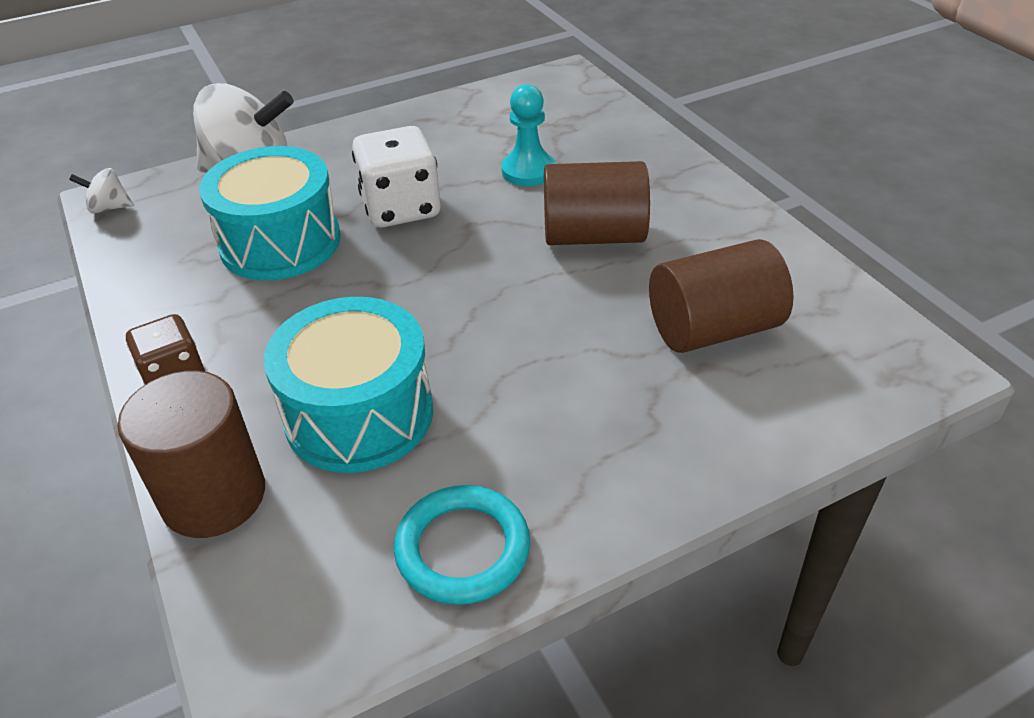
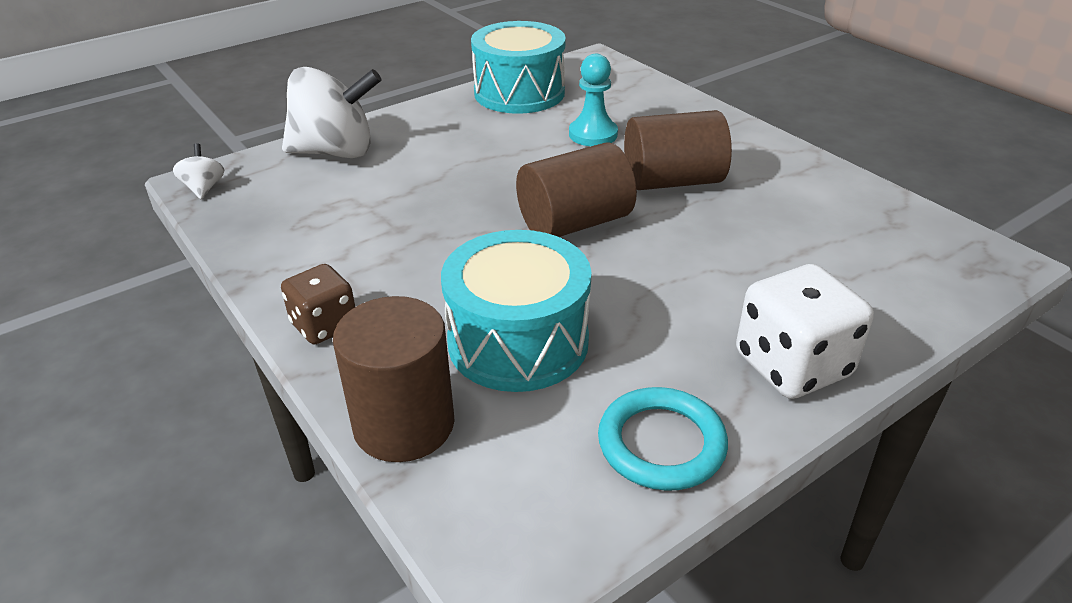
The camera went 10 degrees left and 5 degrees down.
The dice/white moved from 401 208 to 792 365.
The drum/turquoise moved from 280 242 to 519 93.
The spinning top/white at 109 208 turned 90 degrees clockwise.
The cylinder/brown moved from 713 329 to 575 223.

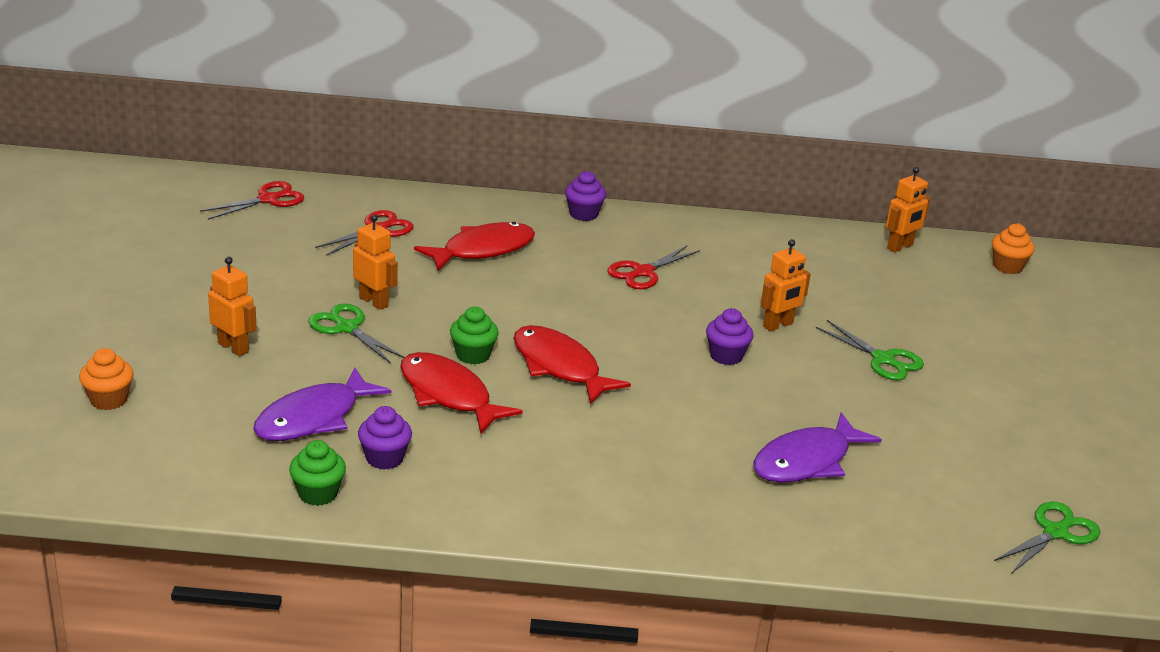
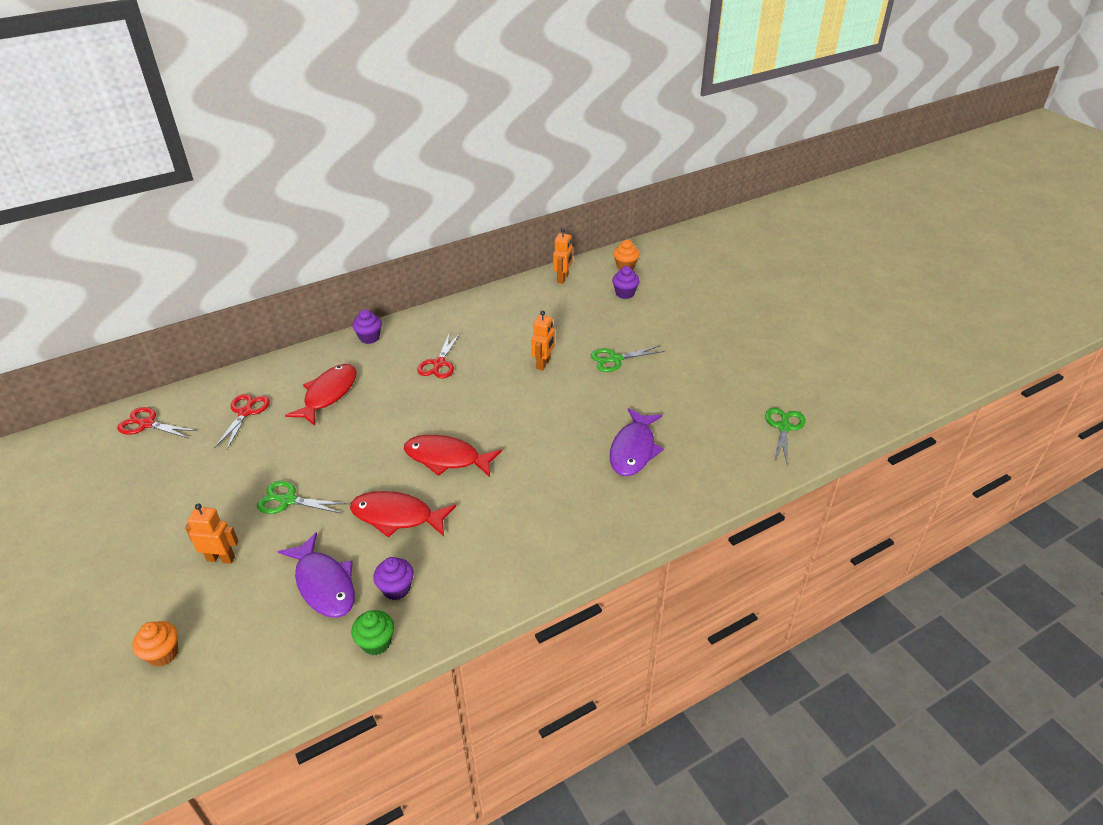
The camera went 30 degrees left and 10 degrees up.
The scissors/red at 268 199 turned 90 degrees counterclockwise.
The robot/orange at 374 301 disappeared.
The cupcake/green at 473 355 disappeared.
The cupcake/purple moved from 726 356 to 625 293.
The scissors/green at 883 359 turned 150 degrees clockwise.
The fish/purple at 314 418 turned 45 degrees counterclockwise.

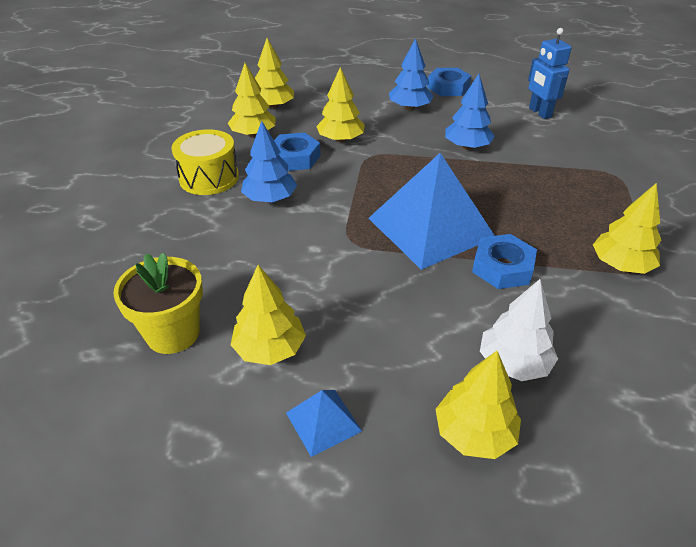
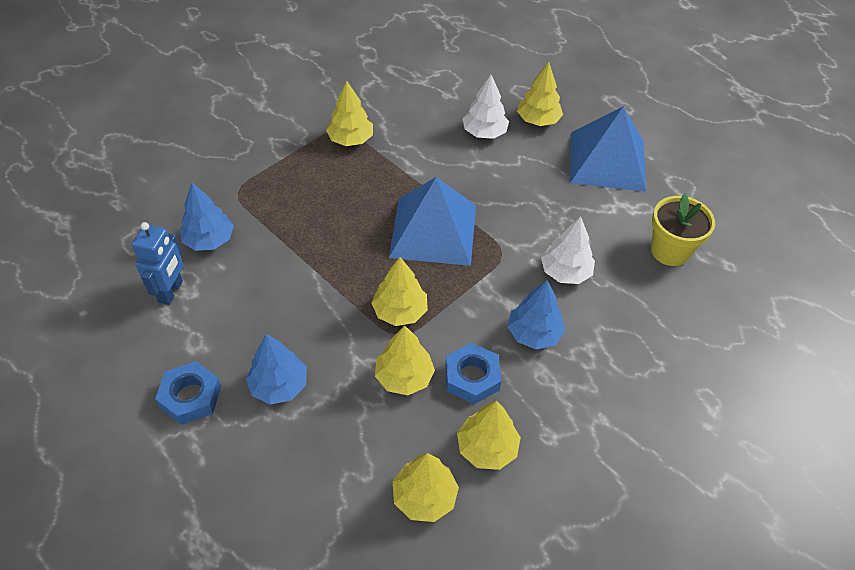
The camera went 145 degrees left and 10 degrees up.
The tree/blue moved from 467 147 to 209 240.
The drum/yellow at 209 178 disappeared.
The nut/blue at 502 267 disappeared.
The tree/yellow moved from 270 349 to 400 311.
The pyramid/blue at 323 421 changed to 2.23 times the size.
The tree/white at 565 272 appeared.

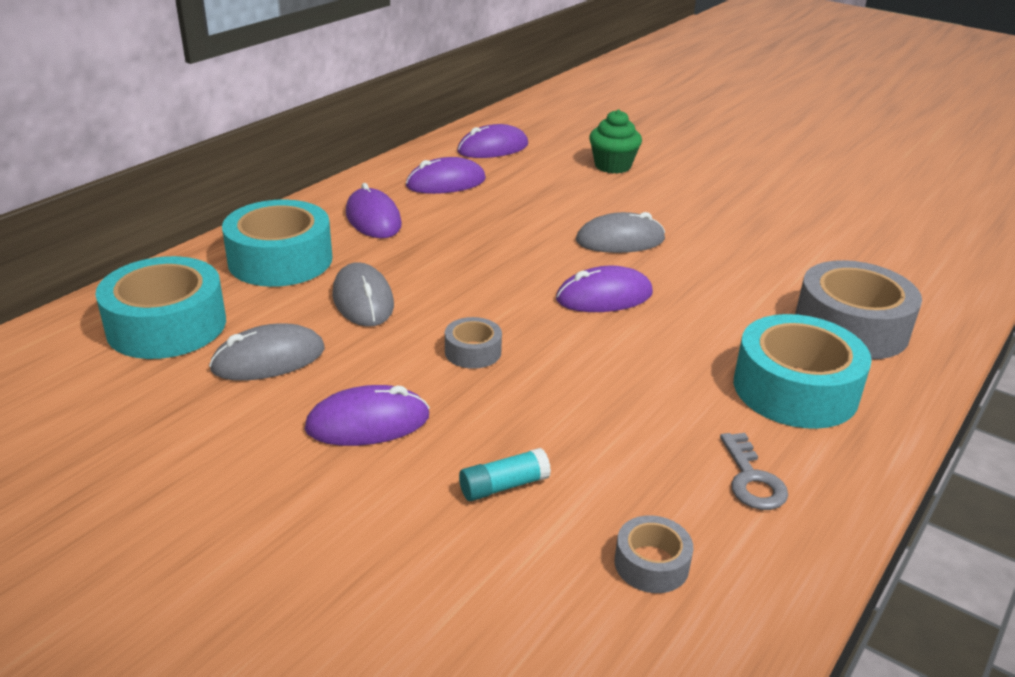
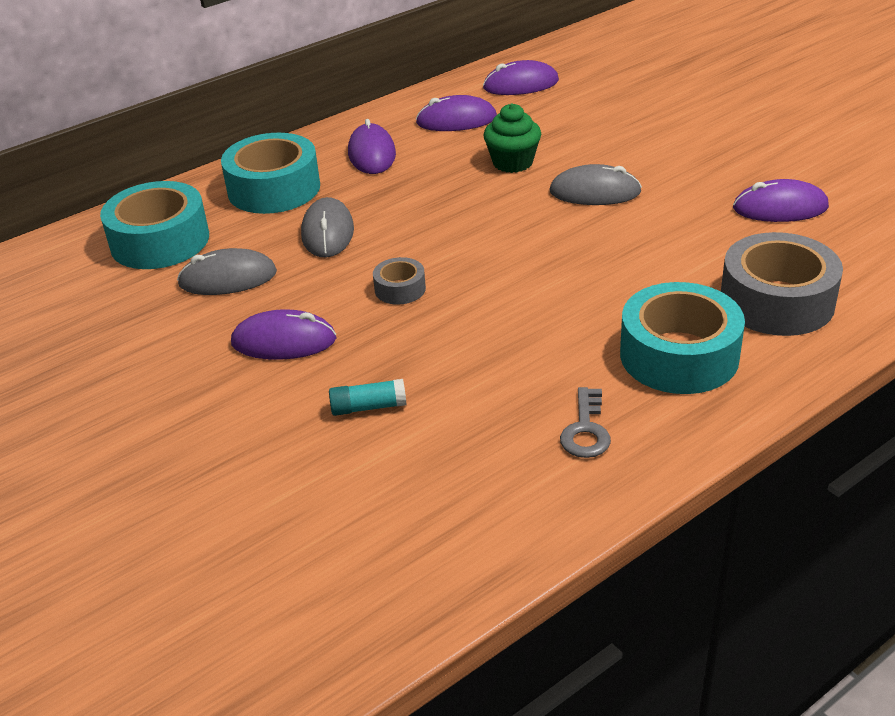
The camera went 20 degrees right and 5 degrees up.
The cupcake/green moved from 612 166 to 512 162.
The mouse/purple moved from 604 297 to 780 208.
The tape/grey at 651 564 disappeared.

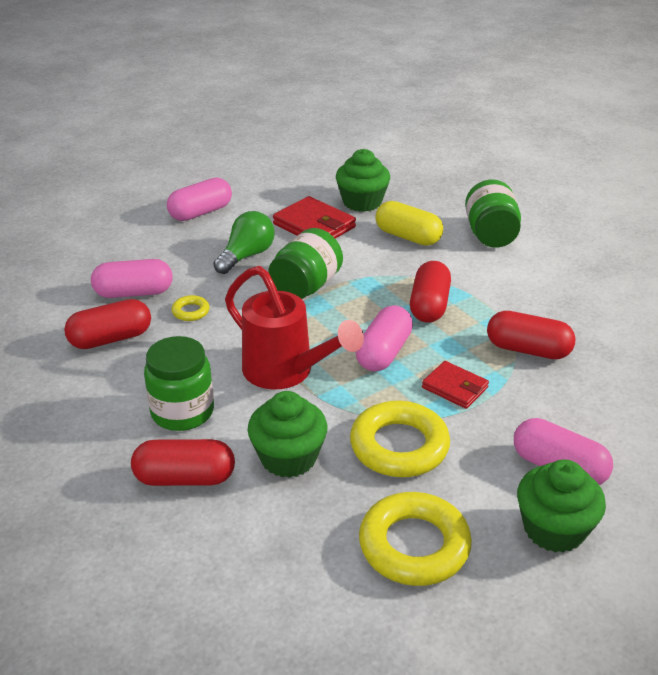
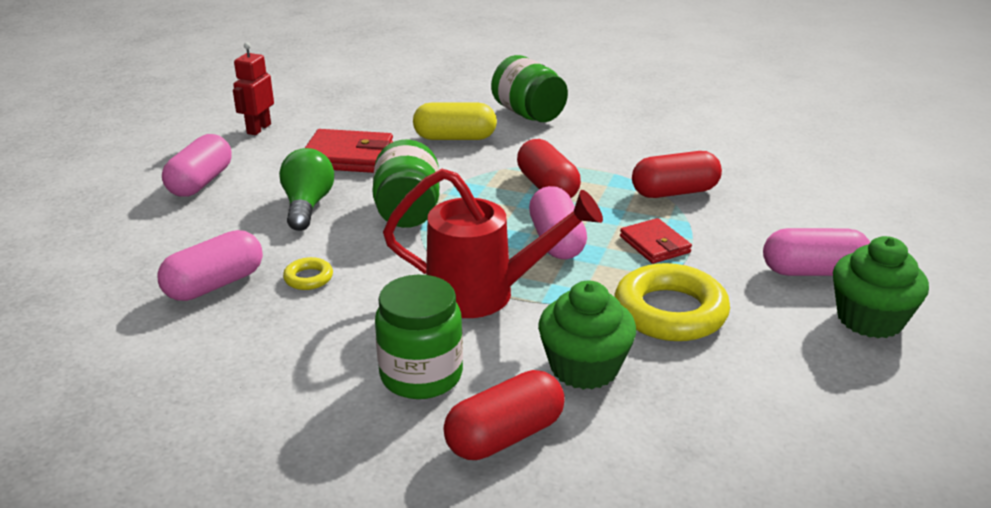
The camera went 35 degrees left and 5 degrees down.
The cupcake/green at 362 202 disappeared.
The capsule/red at 111 339 disappeared.
The wallet/red at 455 387 turned 60 degrees clockwise.
The ring/yellow at 414 545 disappeared.
The robot/red at 258 129 appeared.

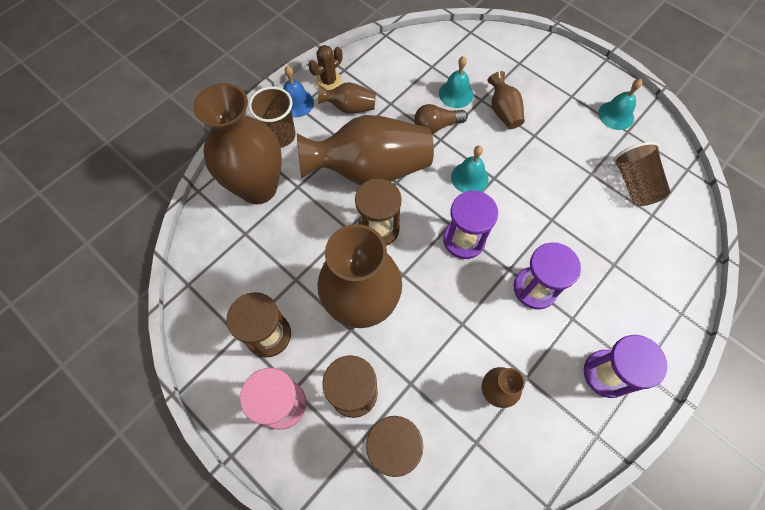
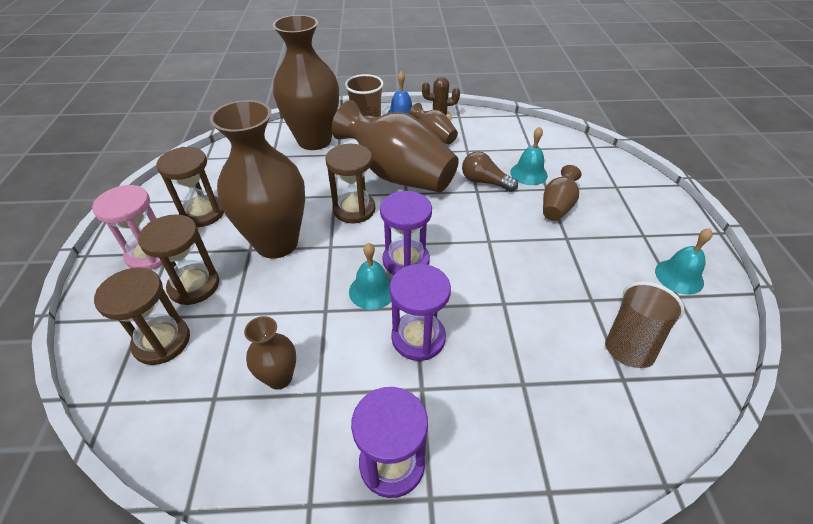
The camera went 45 degrees right and 20 degrees down.
The bell/turquoise moved from 469 178 to 372 291.

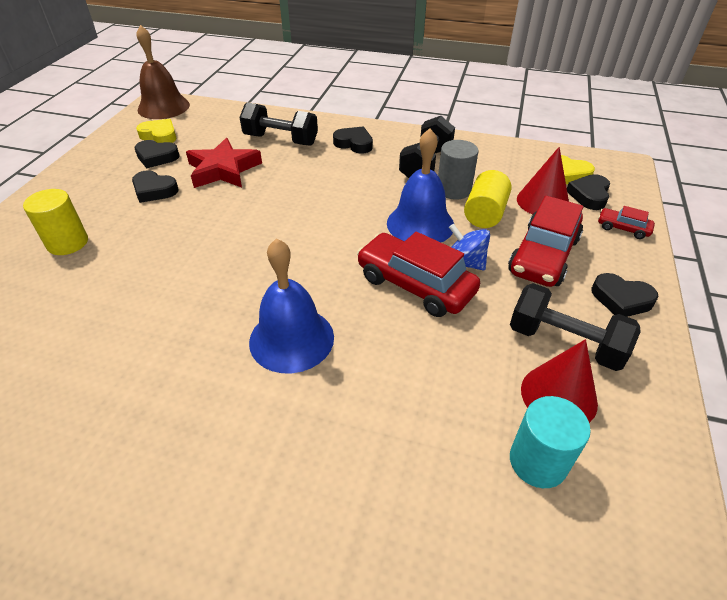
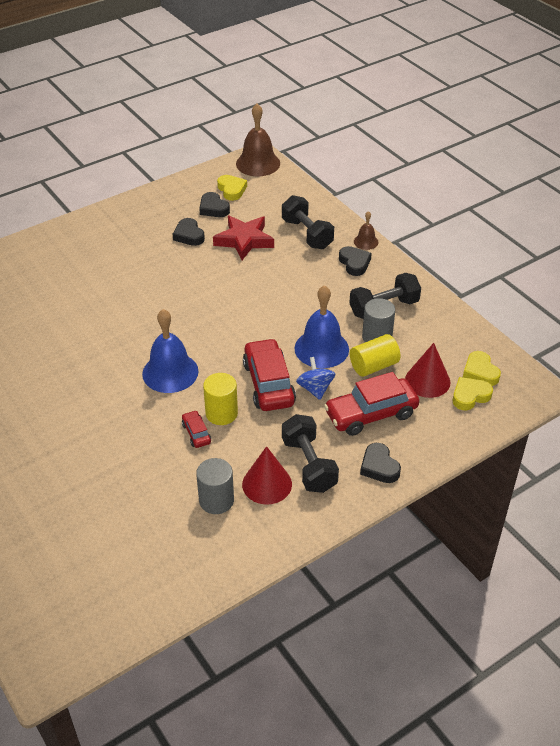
The camera went 40 degrees right and 0 degrees up.
The heart/black at 589 195 became the heart/yellow at 470 396.
The cylinder/yellow moved from 67 243 to 221 413.
The car/red moved from 623 228 to 196 433.
The cylinder/turquoise at 538 461 became the cylinder/grey at 216 500.
The bell/brown at 366 242 appeared.

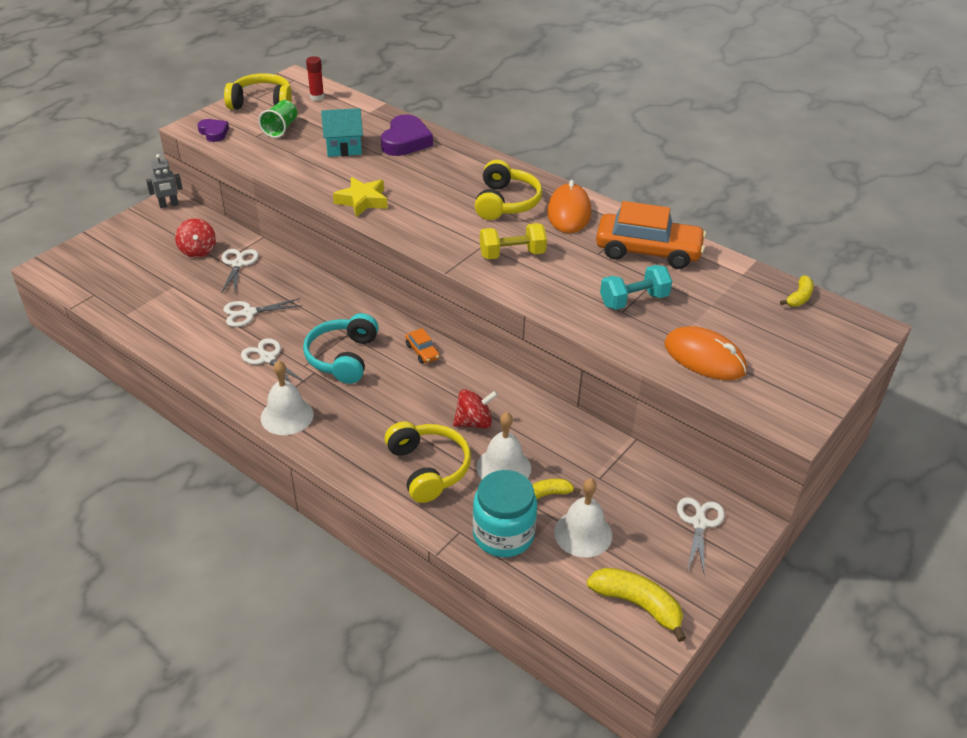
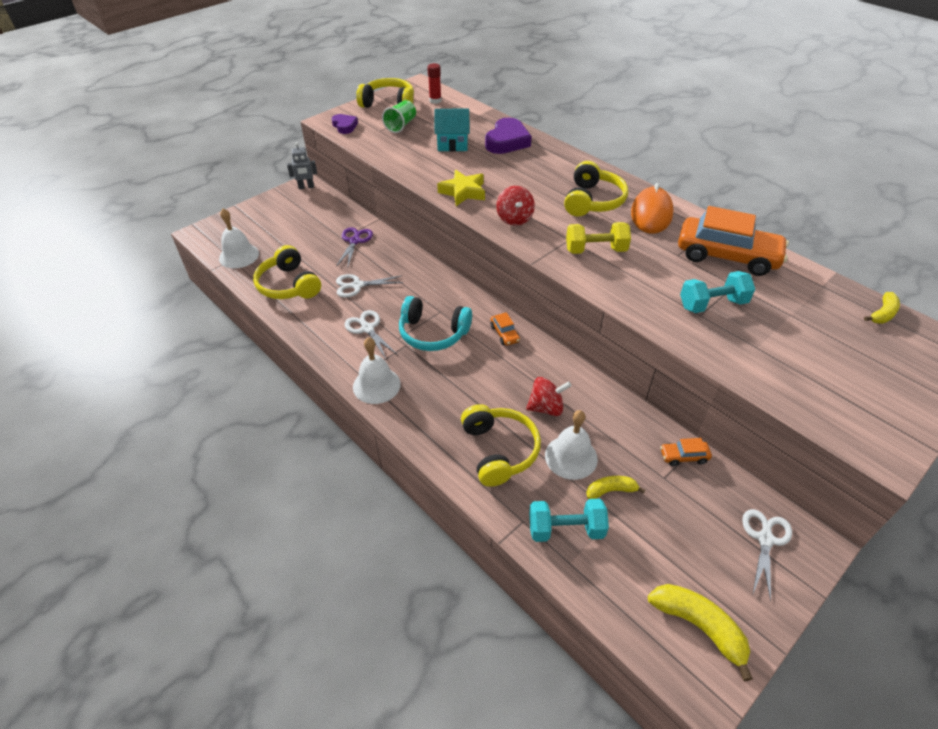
The camera went 10 degrees right and 5 degrees up.
The spinning top/red moved from 198 251 to 514 219.
The scissors/white at 238 264 became the scissors/purple at 354 241.
The headphones/turquoise at 343 357 turned 90 degrees counterclockwise.
The mouse/orange at 704 357 disappeared.
The jar/turquoise at 503 534 was replaced by the dumbbell/turquoise at 566 529.
The bell/white moved from 583 533 to 239 256.
The headphones/yellow at 289 285 appeared.
The car/orange at 684 456 appeared.

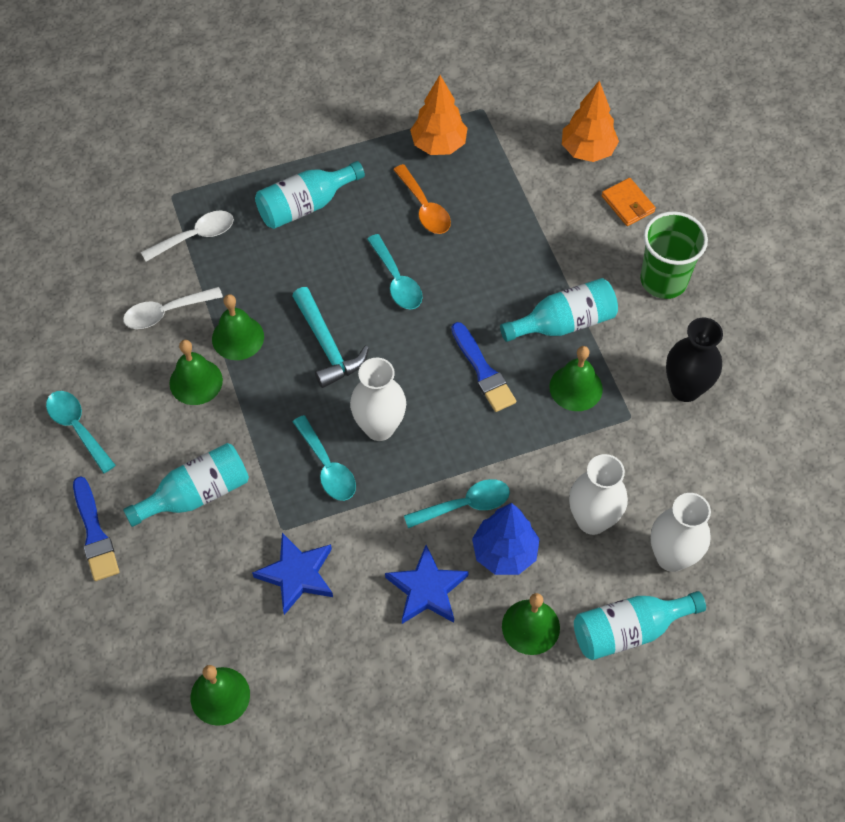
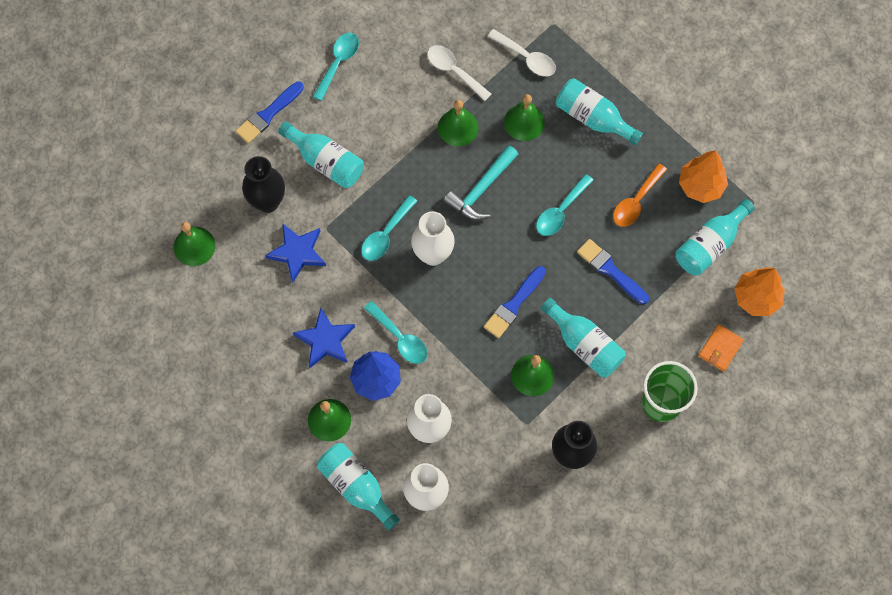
The camera went 65 degrees right and 10 degrees up.
The bell/green moved from 196 381 to 524 122.
The vase/black at 267 201 appeared.
The bottle/turquoise at 710 245 appeared.
The brush/blue at 610 270 appeared.

